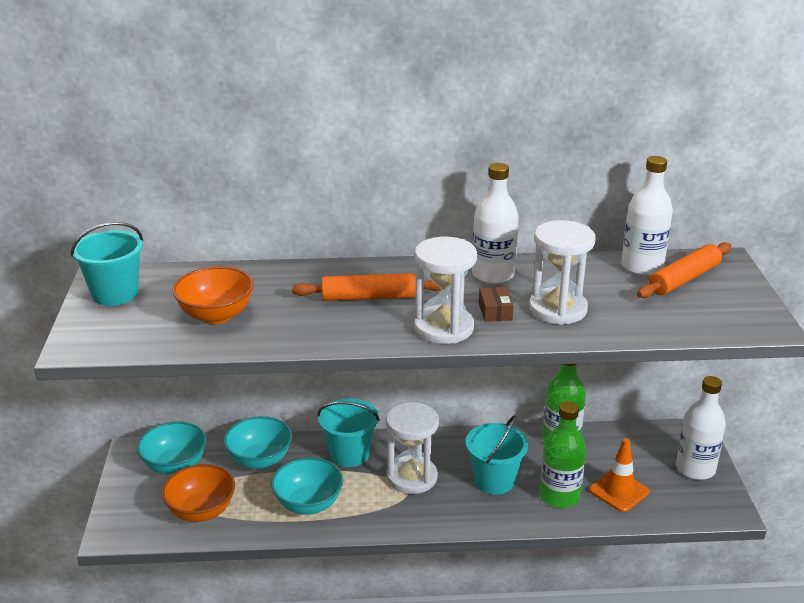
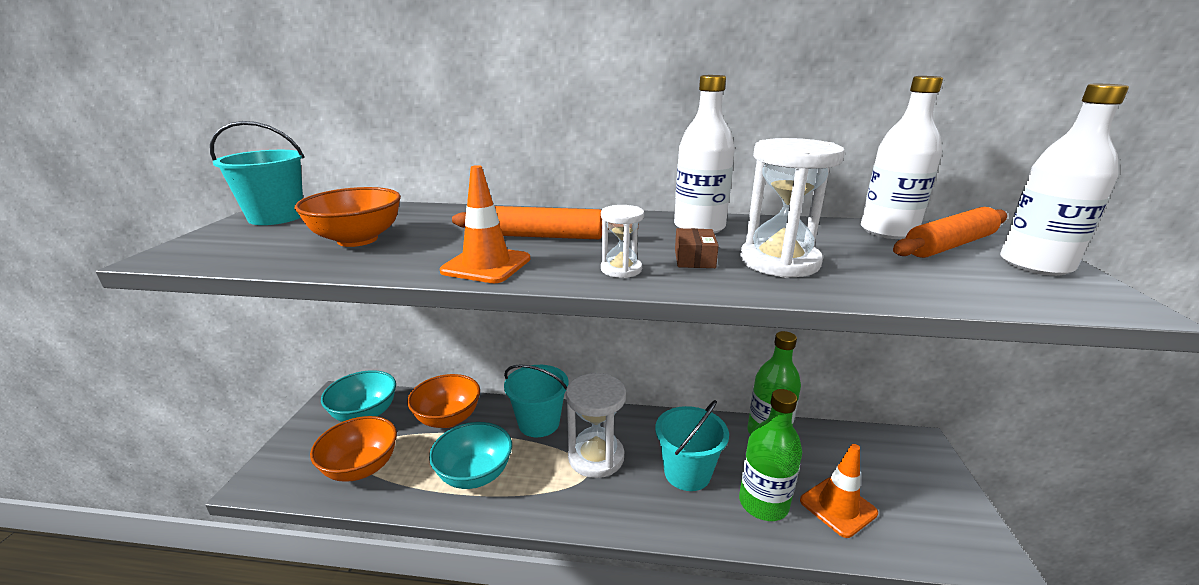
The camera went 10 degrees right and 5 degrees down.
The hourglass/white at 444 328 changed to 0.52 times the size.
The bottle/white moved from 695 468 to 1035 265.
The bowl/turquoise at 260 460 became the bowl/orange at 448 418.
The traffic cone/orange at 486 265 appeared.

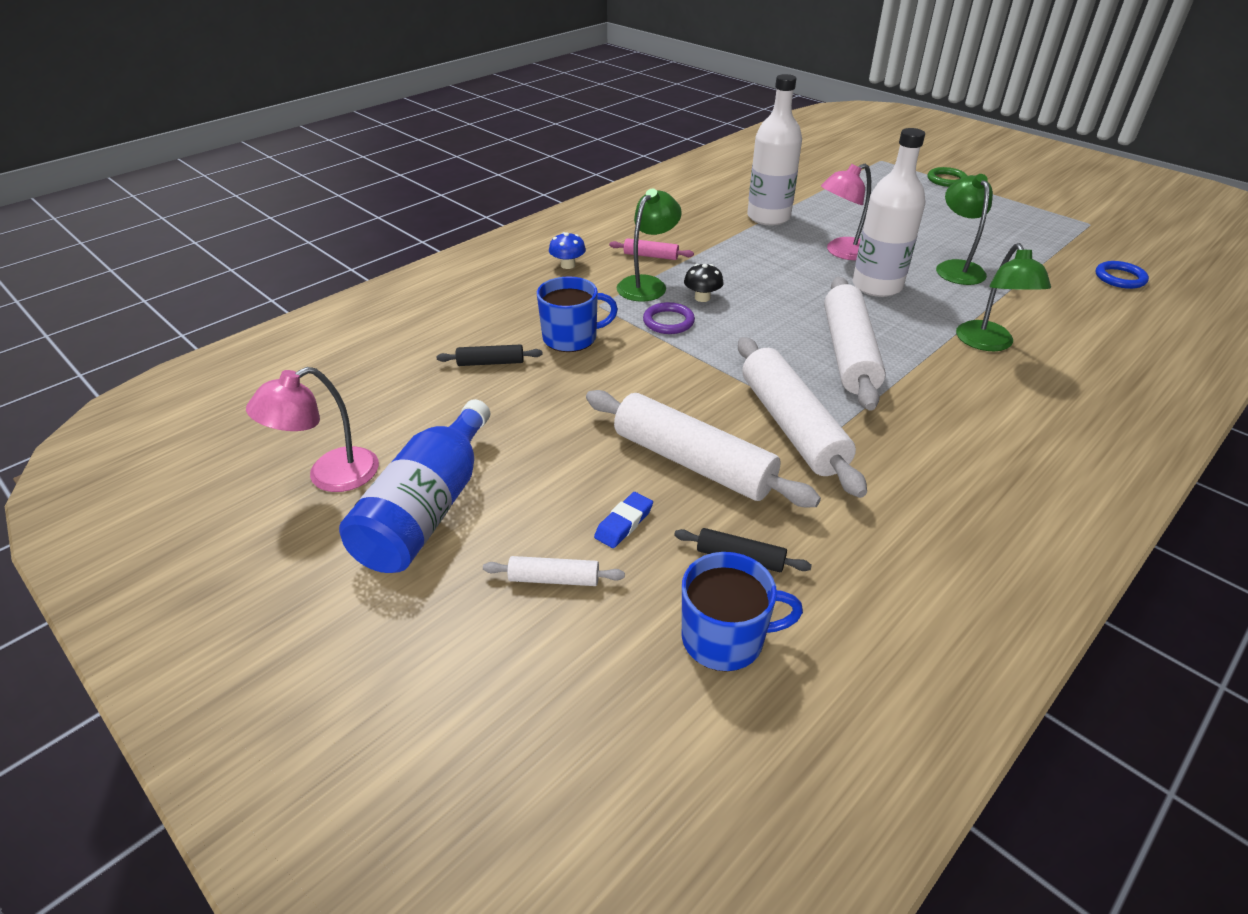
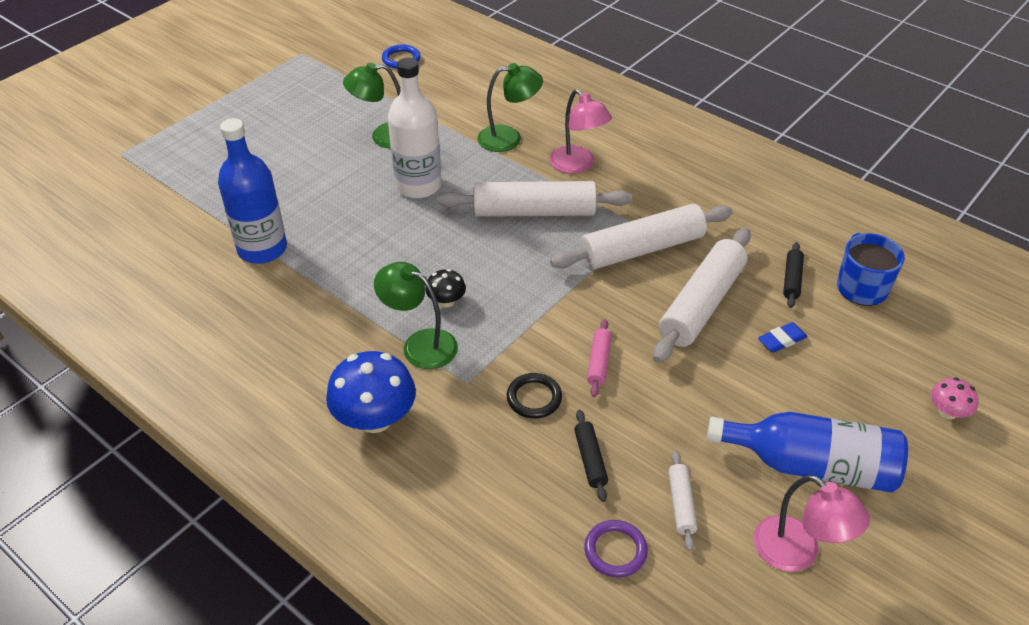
The camera went 95 degrees left and 5 degrees up.
The bottle/white at 768 217 became the bottle/blue at 262 249.
The lamp/pink moved from 841 252 to 577 165.
The ring/green at 946 180 disappeared.
The mushroom/blue at 568 265 changed to 1.94 times the size.
The rolling pin/pink moved from 651 256 to 599 362.
The mug/blue at 571 338 was replaced by the ring/black at 534 398.
The ring/purple moved from 668 321 to 615 550.
The eraser/blue at 624 523 turned 60 degrees counterclockwise.
The rolling pin/white moved from 554 579 to 681 504.
The mushroom/pink at 947 412 appeared.

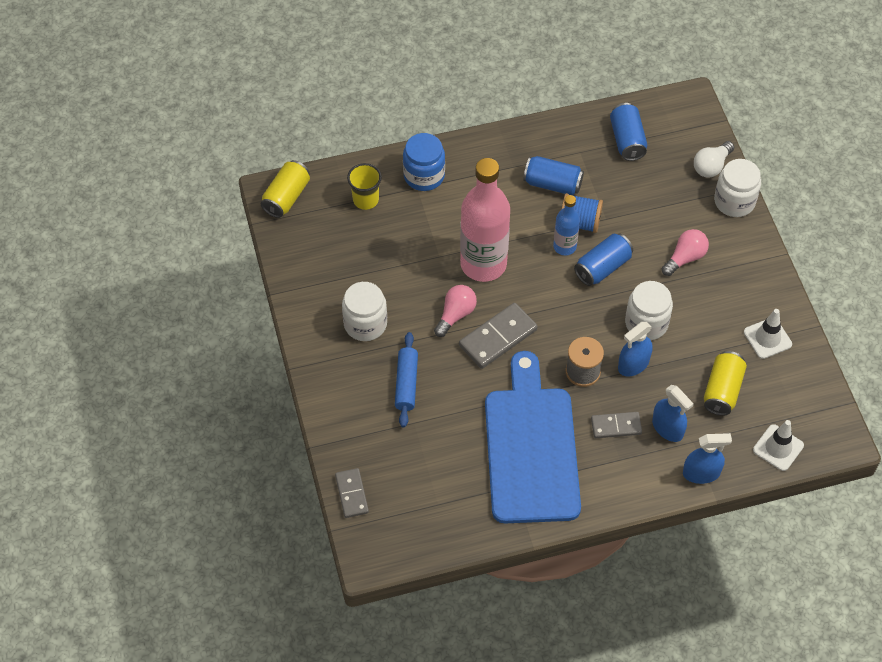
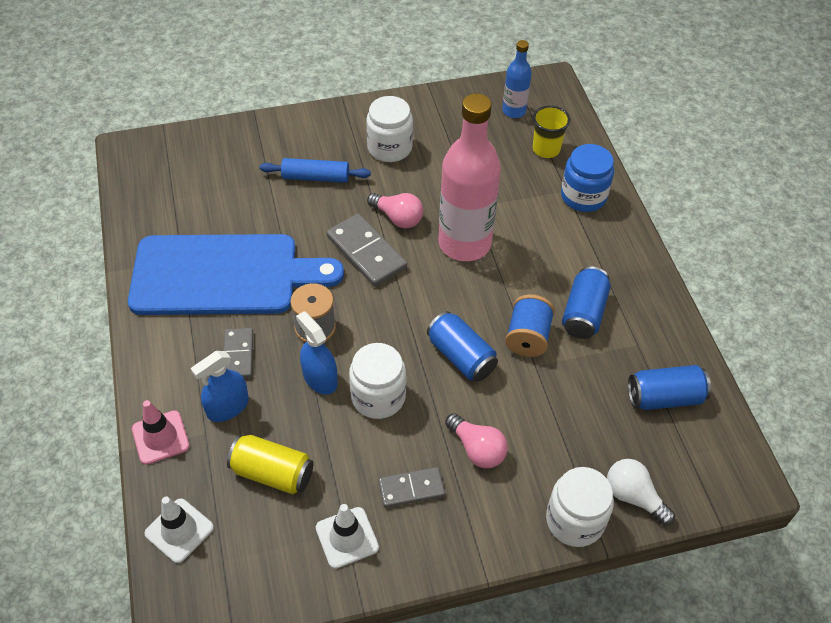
The camera went 90 degrees right and 5 degrees down.
The can/yellow at 286 197 disappeared.
The bottle/blue moved from 564 246 to 514 111.
The spray bottle/blue at 701 473 was replaced by the traffic cone/pink at 160 437.
The domino/grey moved from 351 494 to 411 488.

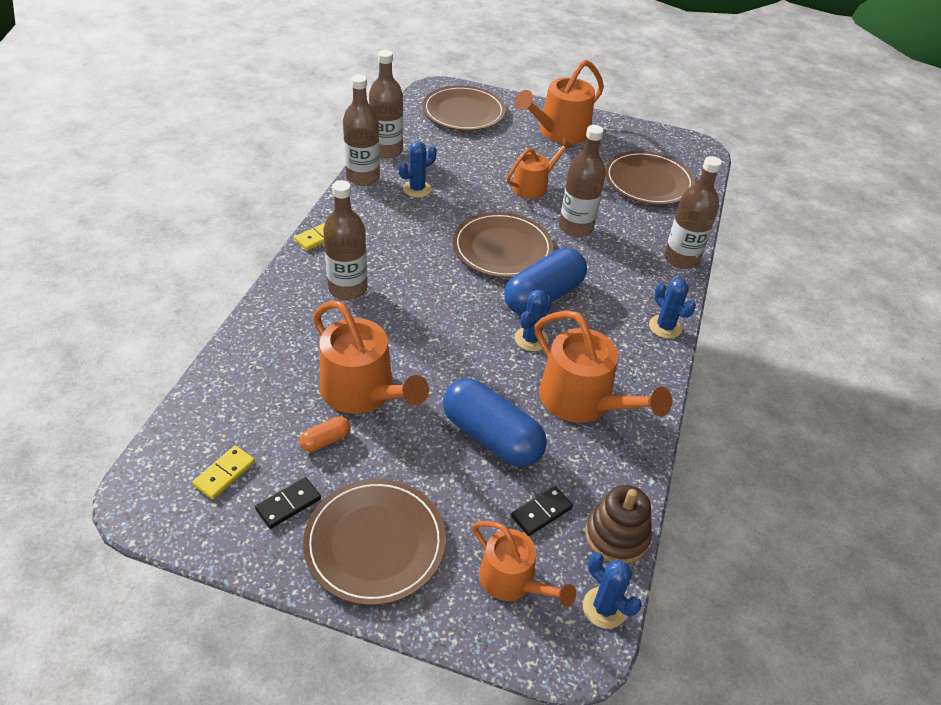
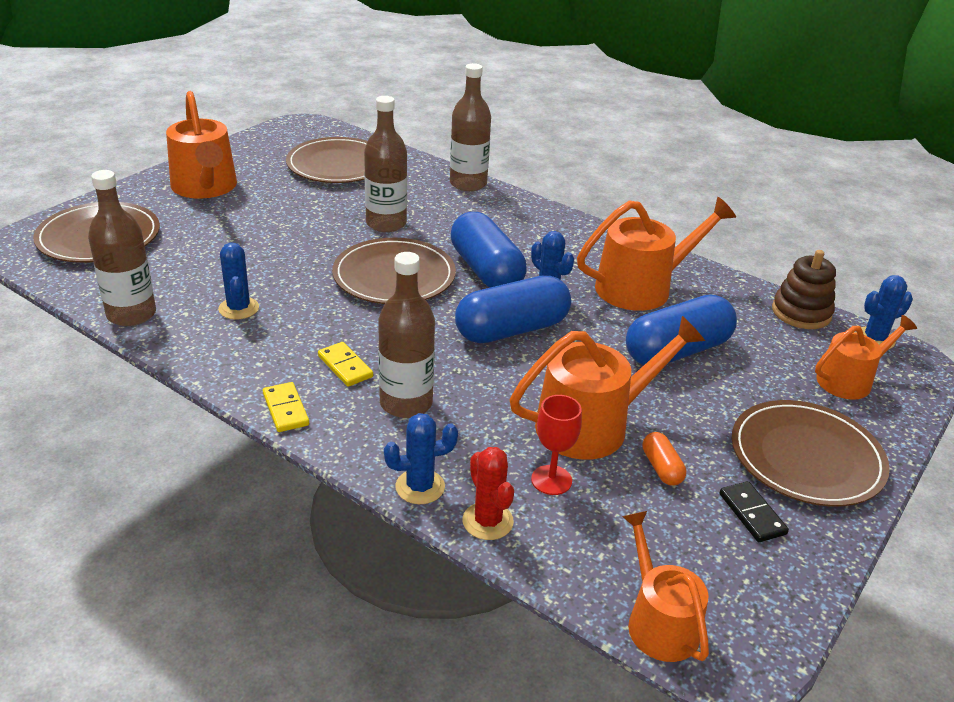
The camera went 70 degrees left and 10 degrees down.
The bottle/brown at 363 177 disappeared.
The watering can/orange moved from 533 186 to 659 622.
The cactus/blue moved from 665 327 to 420 487.
The domino/yellow moved from 224 474 to 345 366.
The domino/black at 541 512 disappeared.
The capsule/blue at 512 330 appeared.
The goblet/red at 551 480 appeared.
The cactus/red at 487 521 appeared.

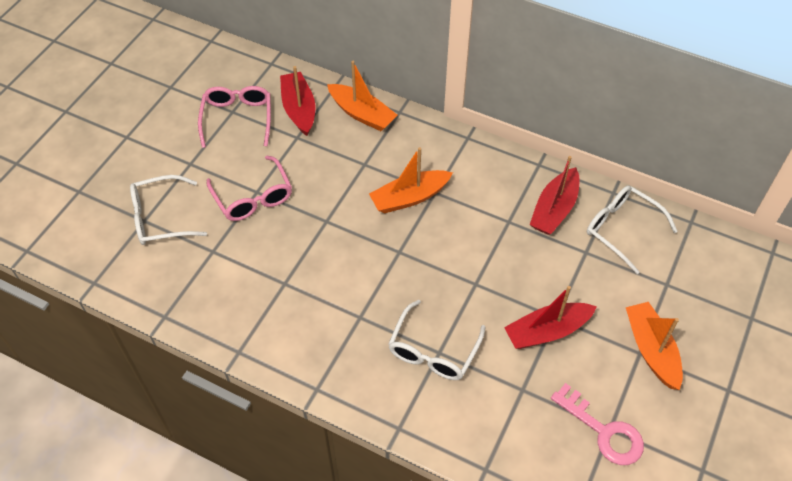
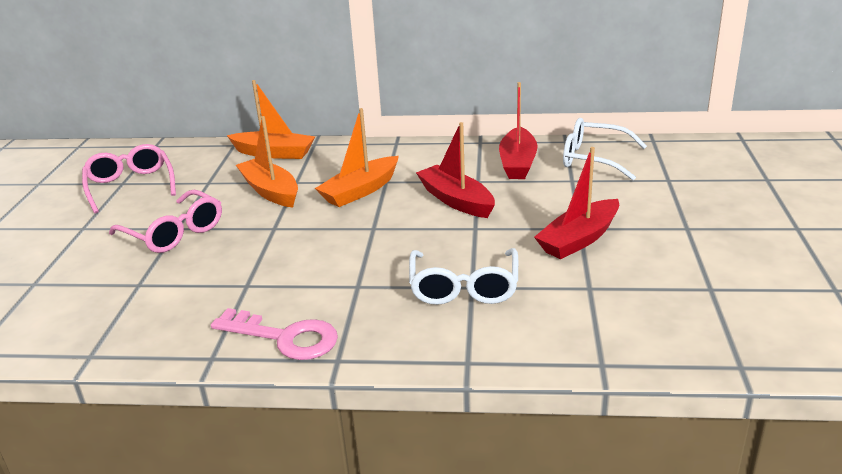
The camera went 20 degrees left and 25 degrees down.
The boat/red moved from 299 109 to 456 200.
The glasses/white at 160 218 disappeared.
The boat/orange moved from 651 350 to 270 191.
The key/pink moved from 603 431 to 285 337.

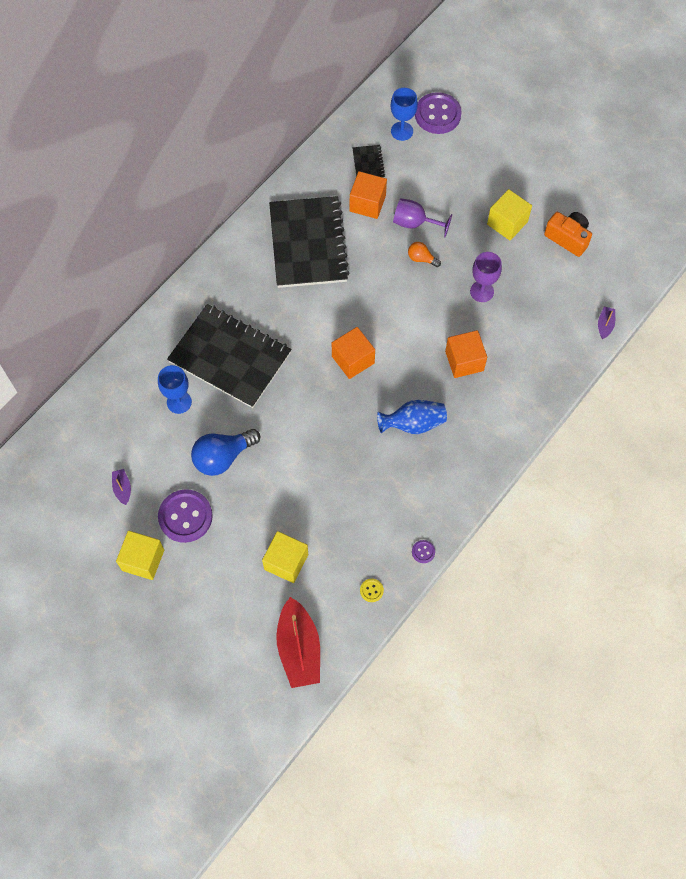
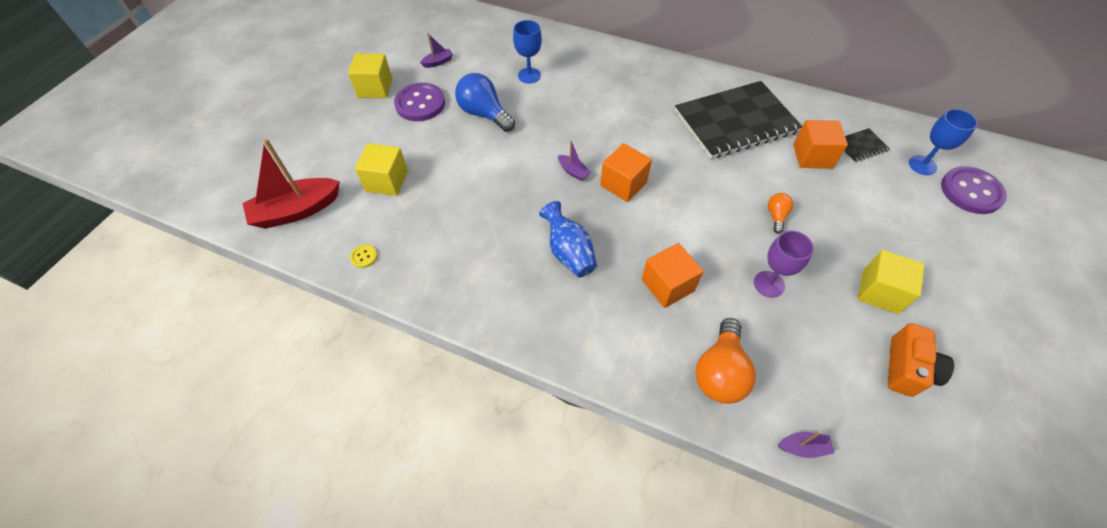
The camera went 75 degrees right and 10 degrees down.
The goblet/purple at 414 223 disappeared.
The notebook/black at 230 357 disappeared.
The button/purple at 423 552 disappeared.
The boat/purple at 573 171 appeared.
The light bulb/orange at 720 372 appeared.

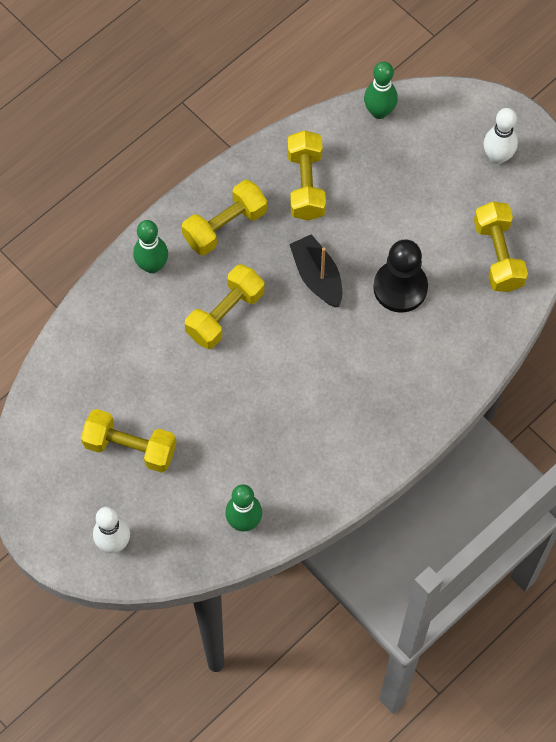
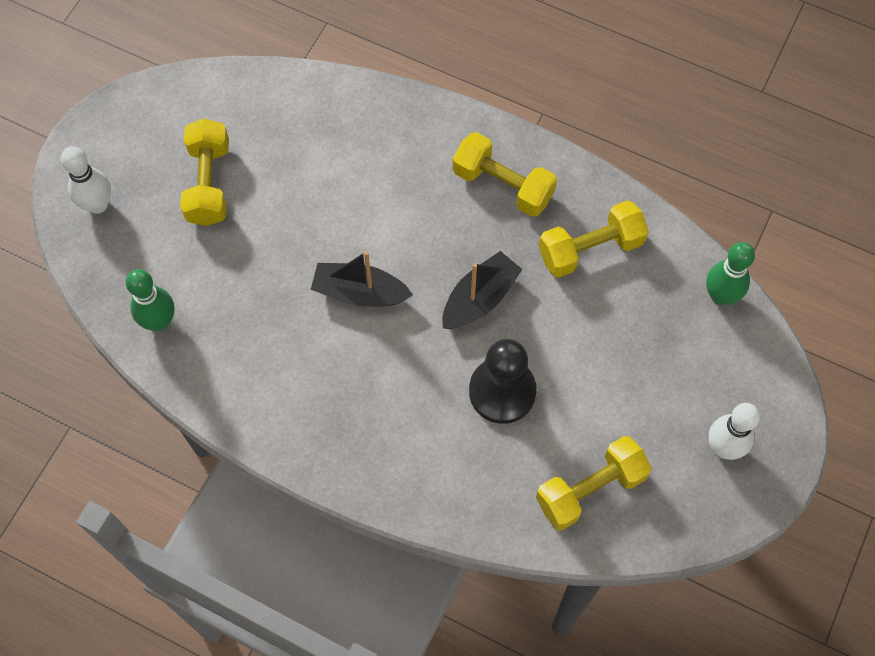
The camera went 70 degrees right and 0 degrees up.
The bowling pin/green at 152 265 disappeared.
The dumbbell/yellow at 225 314 disappeared.
The boat/black at 360 292 appeared.

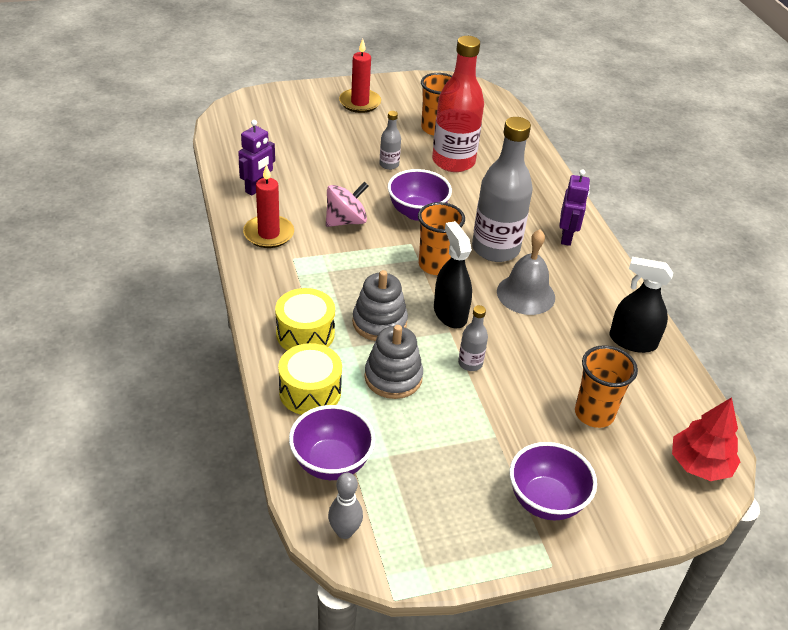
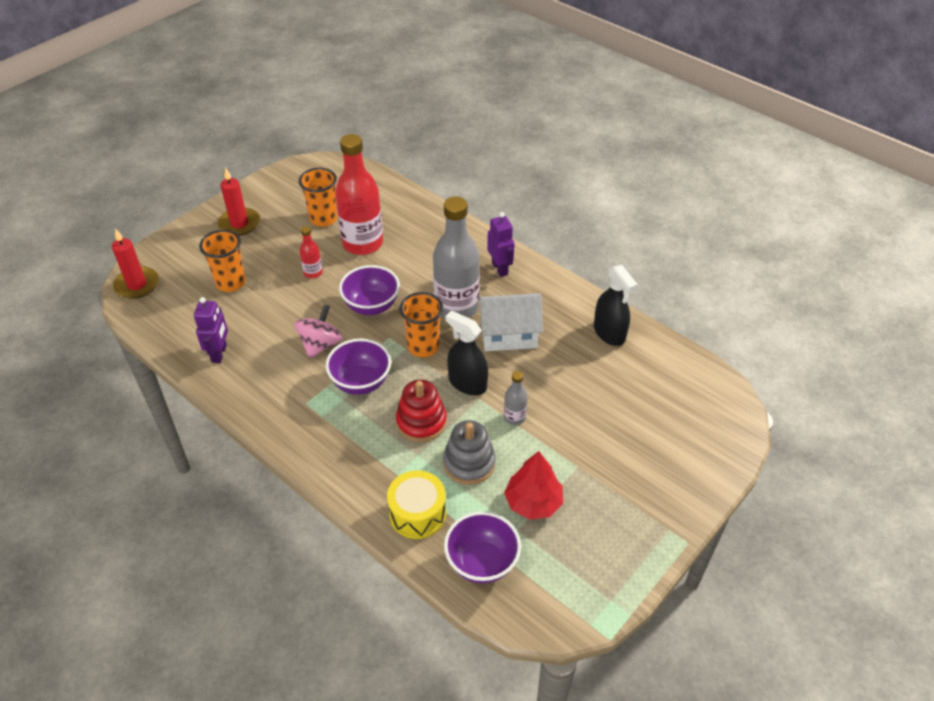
The camera went 30 degrees left and 5 degrees up.
The bottle/grey at 389 164 became the bottle/red at 313 272.
The candle/red moved from 268 234 to 137 285.
The bell/grey at 526 294 was replaced by the house/white at 508 335.
The spray bottle/black at 632 341 turned 105 degrees counterclockwise.
The stacking toy/grey at 379 322 became the stacking toy/red at 421 422.
The drum/yellow at 305 334 disappeared.
The cup/orange moved from 594 414 to 230 283.
The tree/red moved from 699 464 to 533 502.
The bowl/purple moved from 546 501 to 361 382.
The bowling pin/grey at 344 531 disappeared.

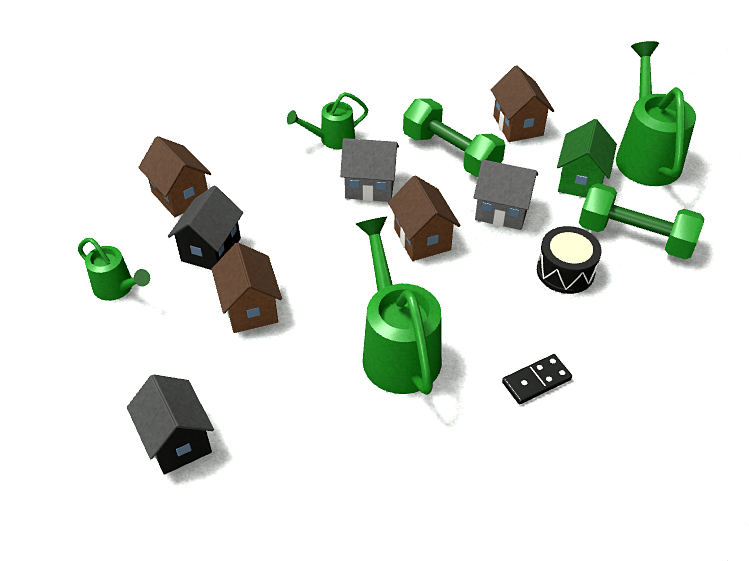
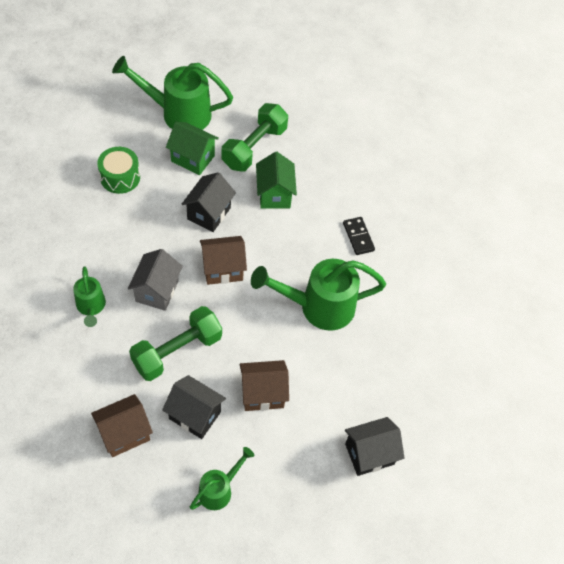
The camera went 85 degrees left and 10 degrees up.
The house/brown at 518 125 was replaced by the drum/green at 120 177.
The dumbbell/green moved from 451 154 to 177 351.
The house/grey at 502 211 became the house/black at 209 213.
The drum/black at 565 271 was replaced by the house/green at 274 194.

